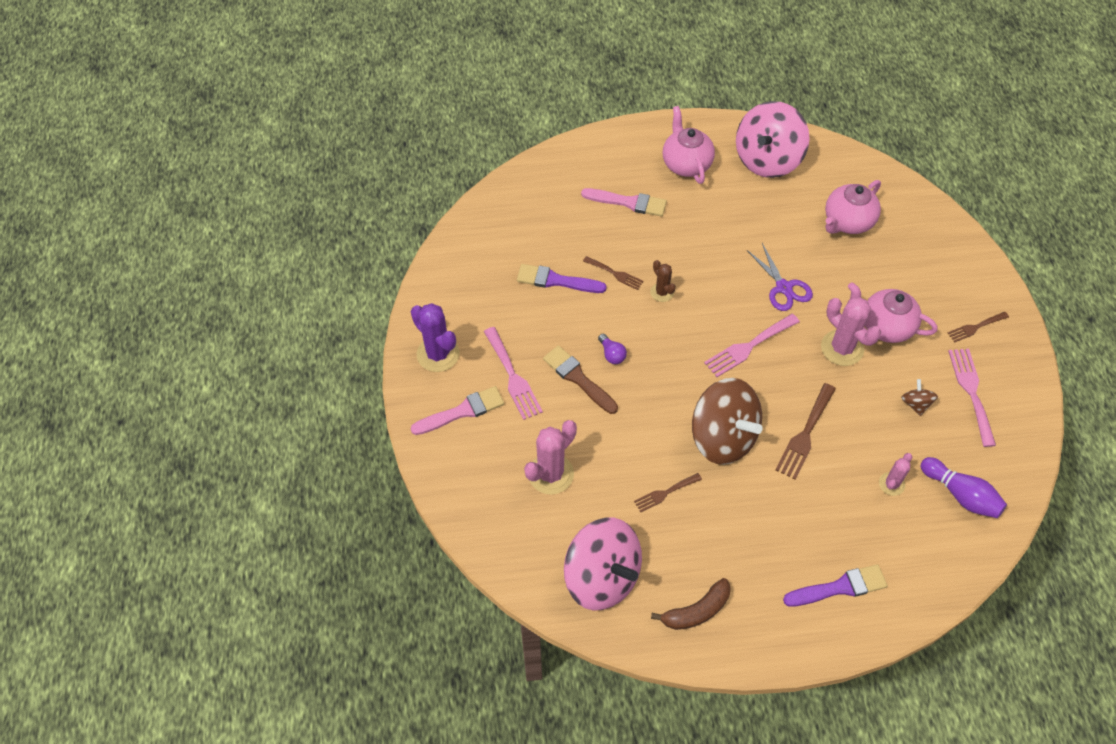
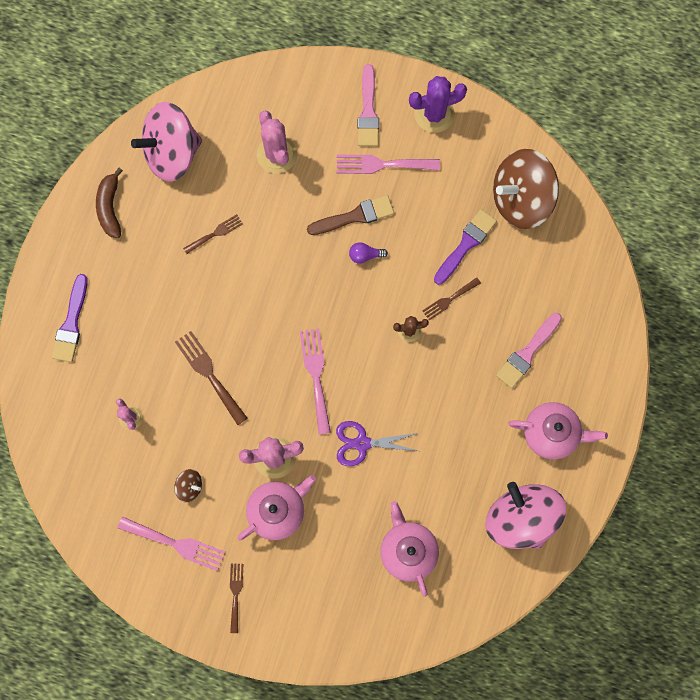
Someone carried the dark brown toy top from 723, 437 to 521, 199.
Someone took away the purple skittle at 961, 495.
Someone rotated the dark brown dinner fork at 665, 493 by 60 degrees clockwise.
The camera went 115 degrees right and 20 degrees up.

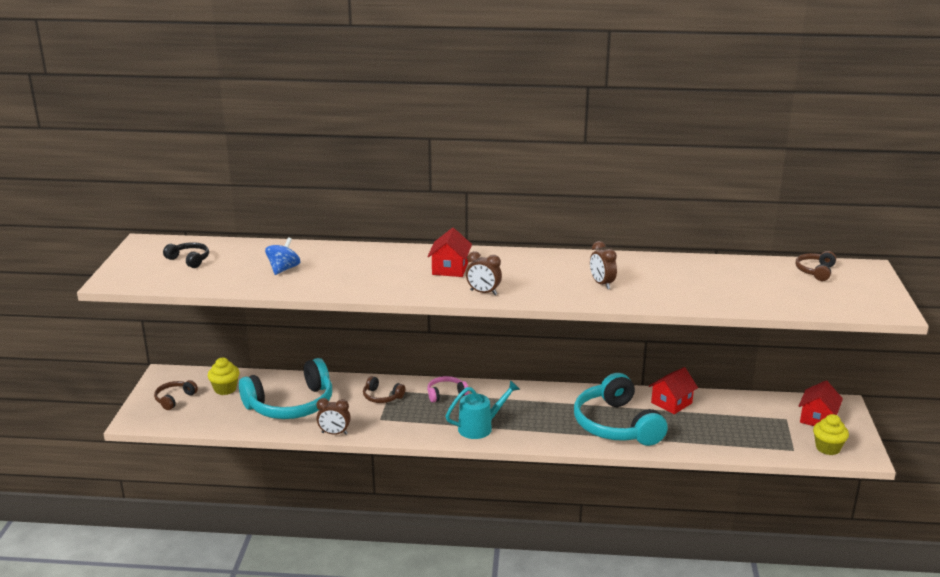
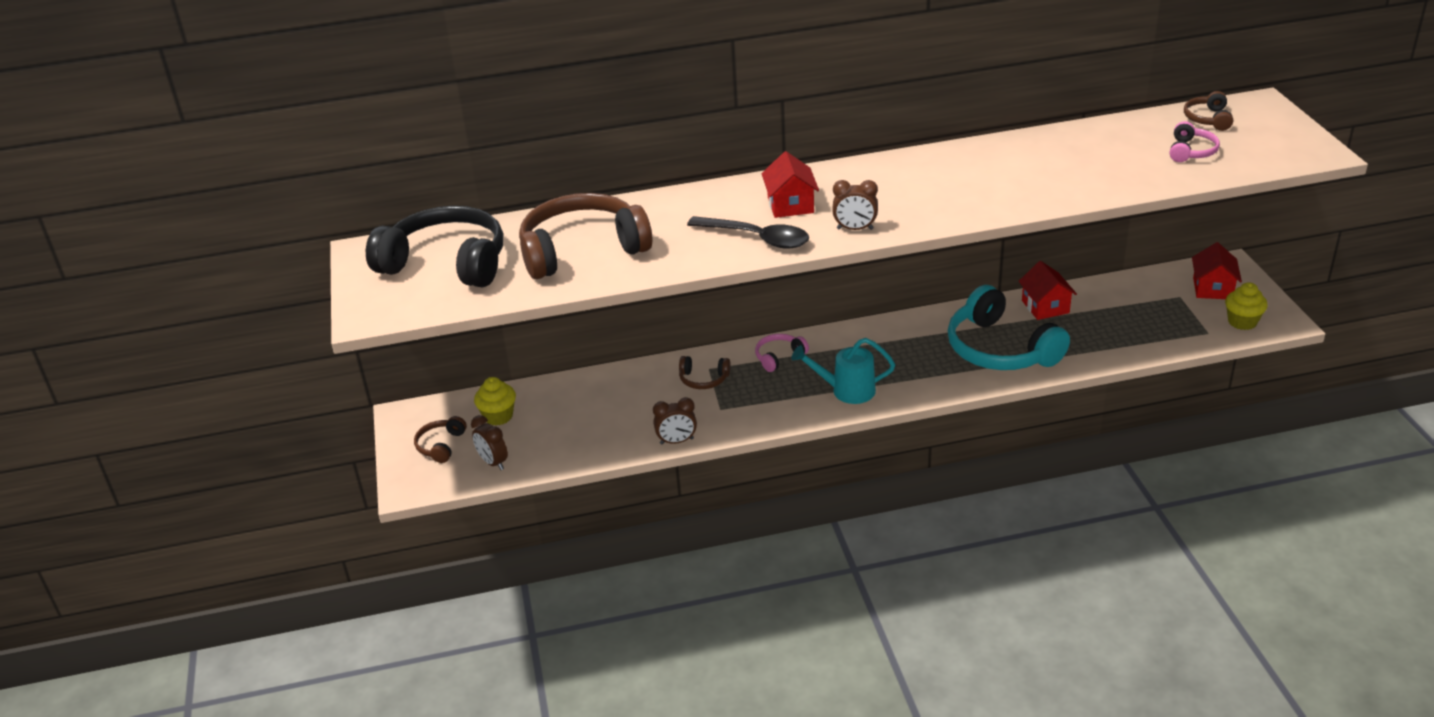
Someone swapped the cobalt toy top at 283, 269 for the dark brown headset at 582, 250.
Someone carried the dark brown bedside clock from 601, 284 to 493, 462.
Someone scaled the jet-black headset at 189, 260 by 2.21.
Someone took away the turquoise headset at 291, 405.
Someone rotated the red cottage at 671, 403 by 45 degrees counterclockwise.
Someone rotated the turquoise sprinkling can at 480, 427 by 135 degrees counterclockwise.
Someone put down the rosy headset at 1191, 151.
Someone put down the jet-black tablespoon at 757, 238.
The camera went 15 degrees left and 10 degrees up.

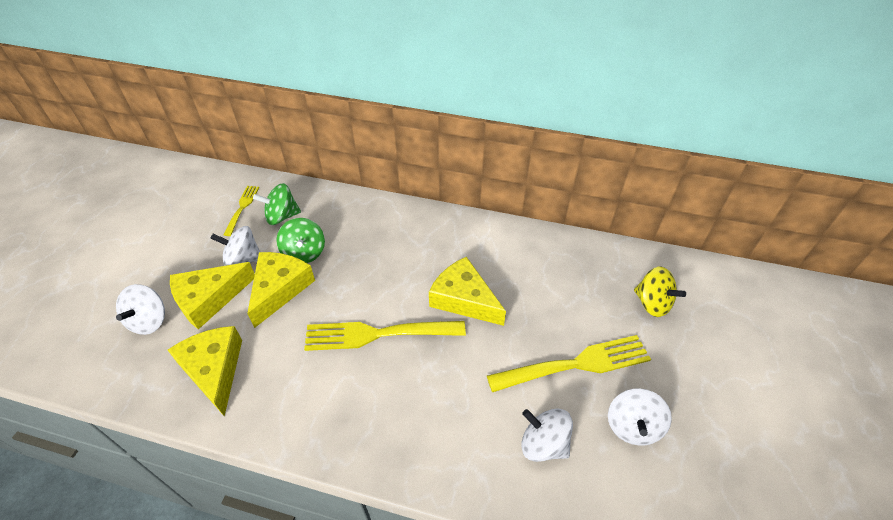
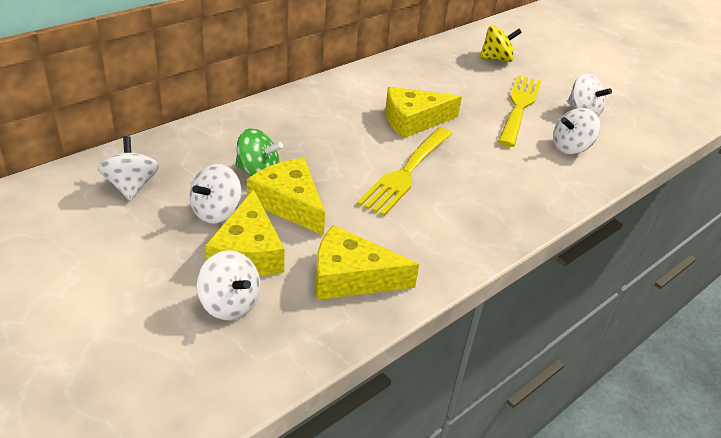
Someone took away the emerald toy top at 282, 216.
Someone swapped the bright yellow dinner fork at 242, 208 for the snow-white toy top at 131, 186.
The camera went 60 degrees left and 10 degrees down.

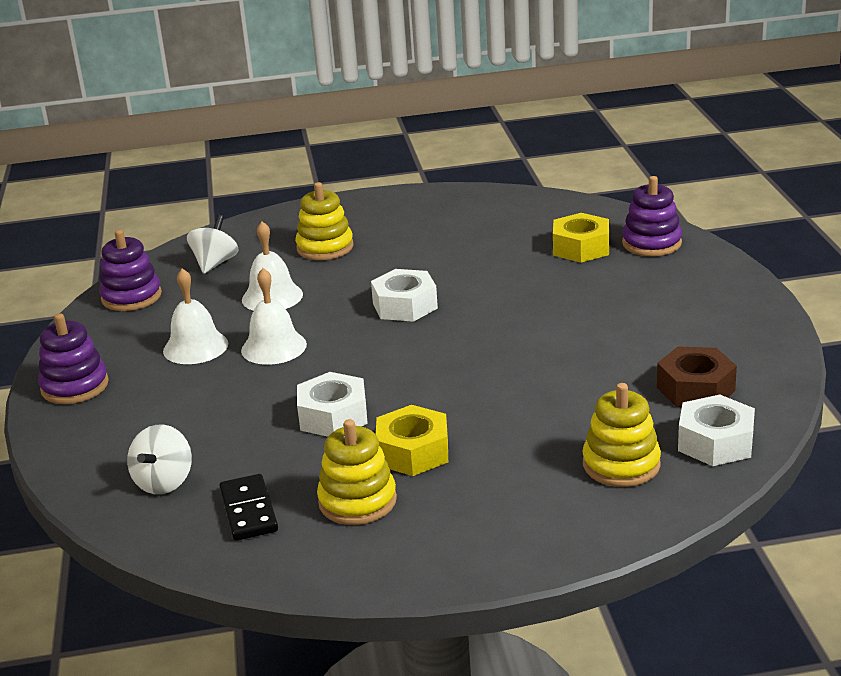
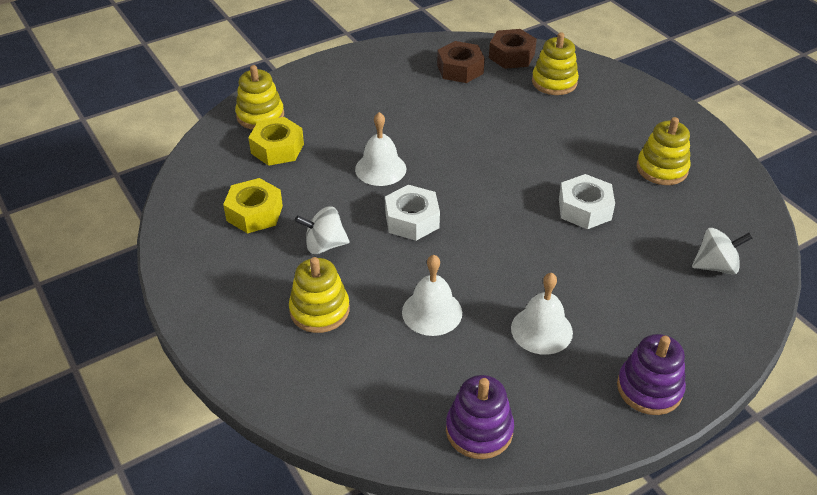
Someone repainted the purple stacking rings at 651, 243, which became the bright yellow stacking rings at 260, 116.
Someone carried the snow-white toy top from 215, 263 to 324, 245.
Someone carried the snow-white school bell from 274, 347 to 380, 169.
Someone repainted the snow-white nut at 715, 442, which became the dark brown nut at 511, 56.
Someone carried the bright yellow nut from 413, 452 to 254, 213.
Someone took away the jet-black domino at 249, 511.
The camera went 115 degrees left and 15 degrees up.

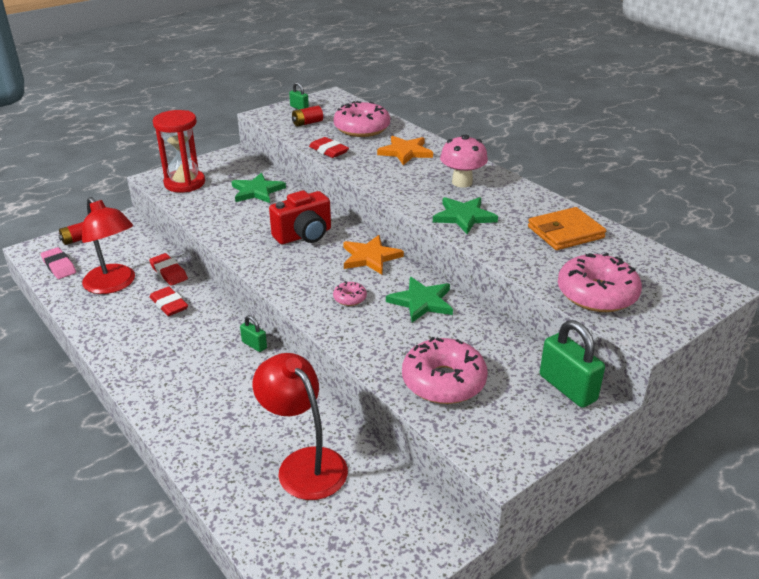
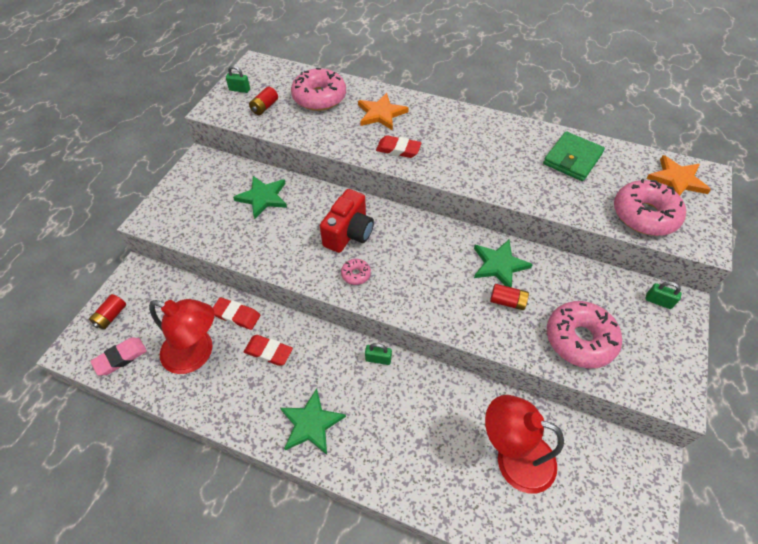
Someone took away the red hourglass at 184, 183.
Someone took away the rosy toadstool at 462, 182.
Someone carried the red pencil eraser from 328, 151 to 398, 149.
Someone carried the emerald five-pointed star from 464, 217 to 311, 423.
Someone repainted the orange billfold at 565, 232, which became the emerald billfold at 572, 159.
Someone carried the orange five-pointed star from 370, 257 to 677, 180.
Someone rotated the rosy pencil eraser at 59, 266 by 60 degrees counterclockwise.
Someone carried the rosy glazed donut from 350, 298 to 356, 274.
Someone scaled the emerald lock at 567, 388 by 0.52.
Someone put down the red battery at 507, 302.
The camera went 30 degrees left and 20 degrees up.

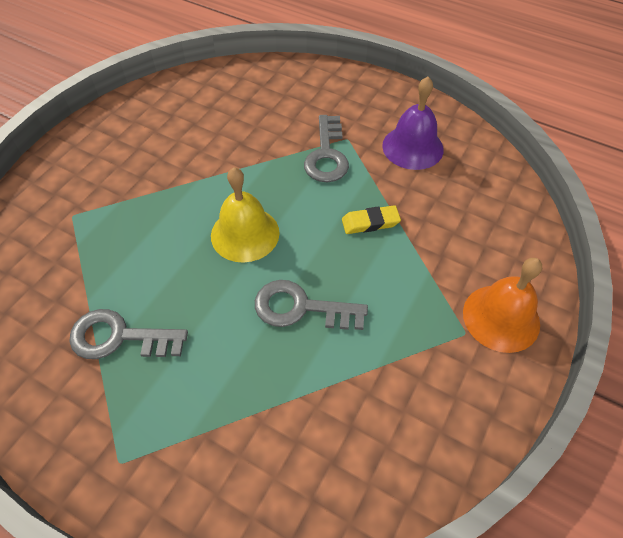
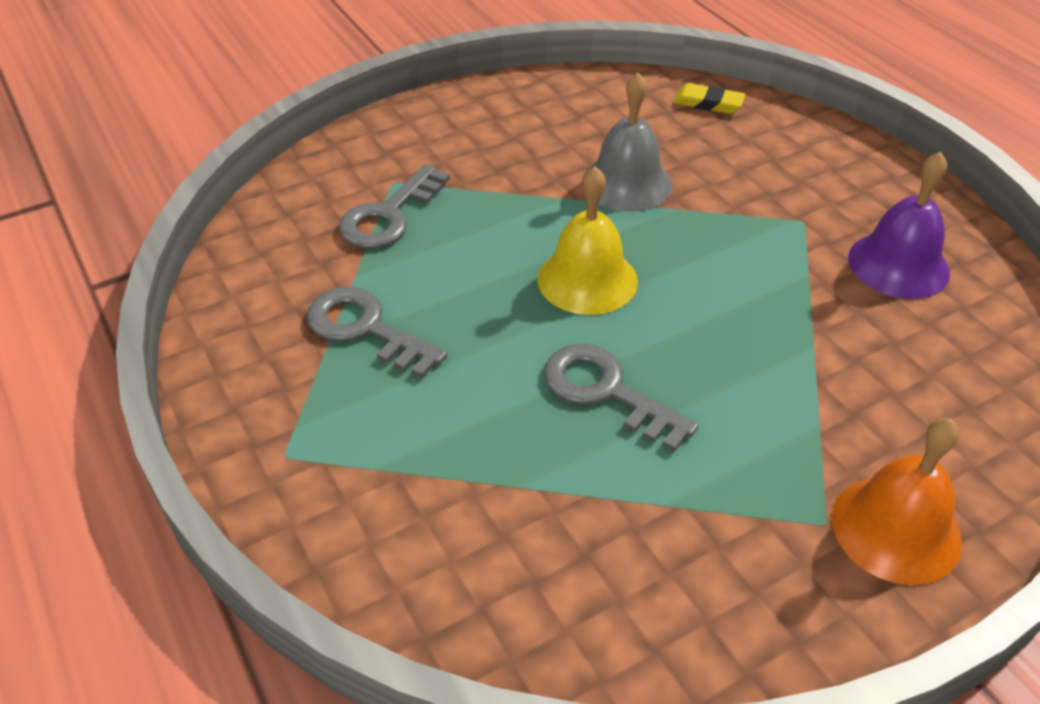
Someone carried the gray key from 326, 155 to 389, 215.
Someone carried the bright yellow pencil eraser from 370, 222 to 708, 103.
Someone put down the gray school bell at 627, 183.
The camera went 30 degrees right and 10 degrees down.

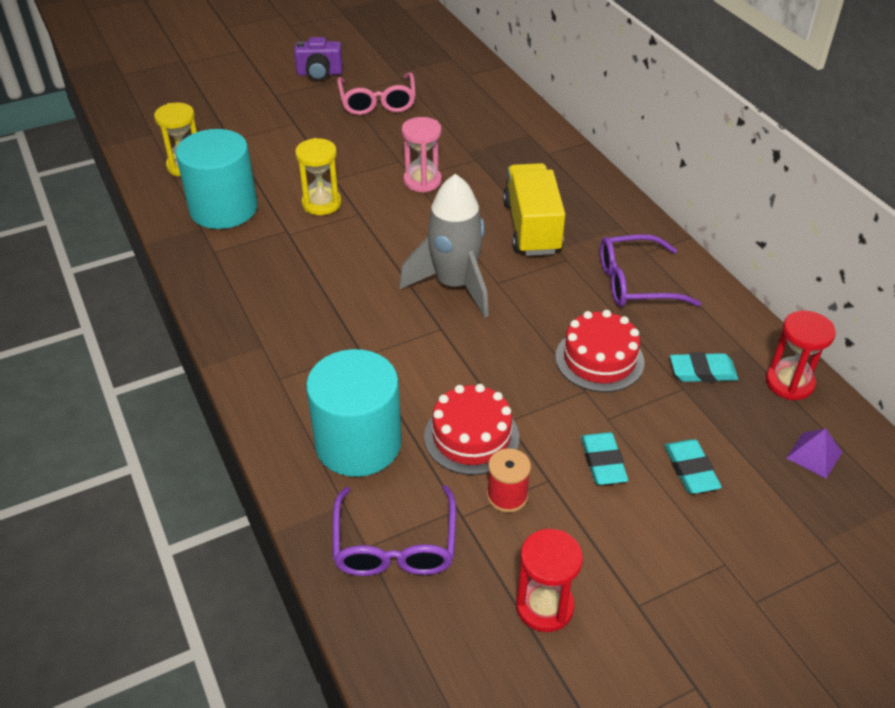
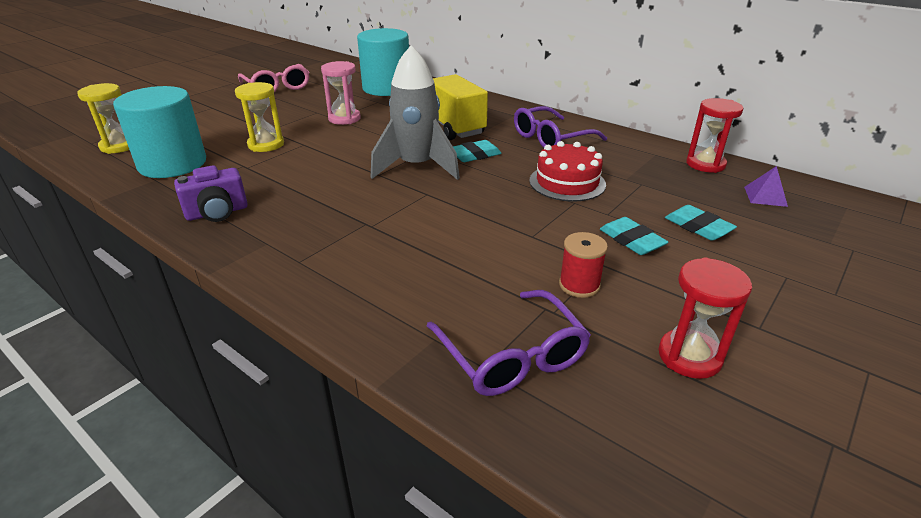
Someone carried the purple photo camera from 319, 74 to 217, 213.
Someone carried the turquoise solid cylinder from 358, 443 to 386, 88.
Someone carried the turquoise pencil eraser from 702, 372 to 475, 155.
Someone took away the red gateau at 471, 437.
The camera went 25 degrees left and 10 degrees down.

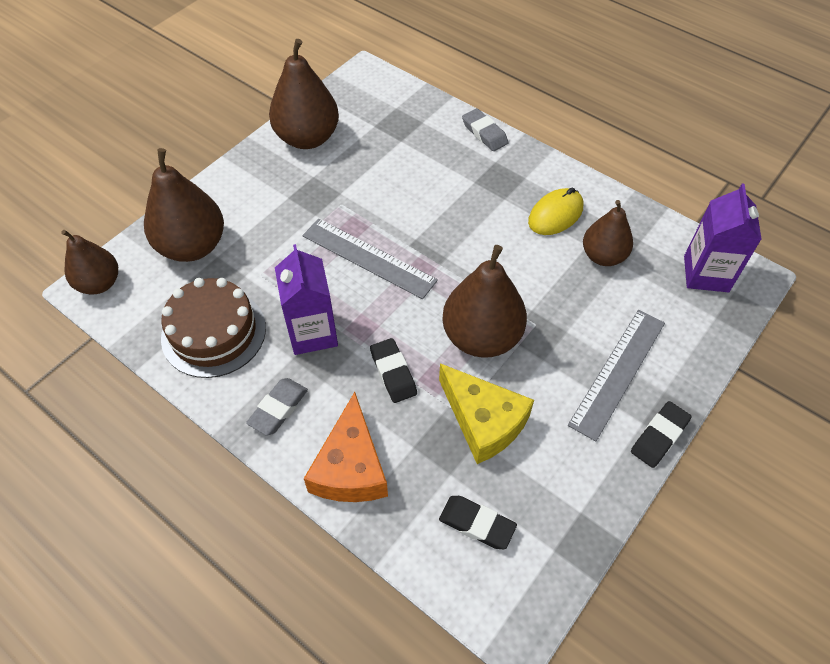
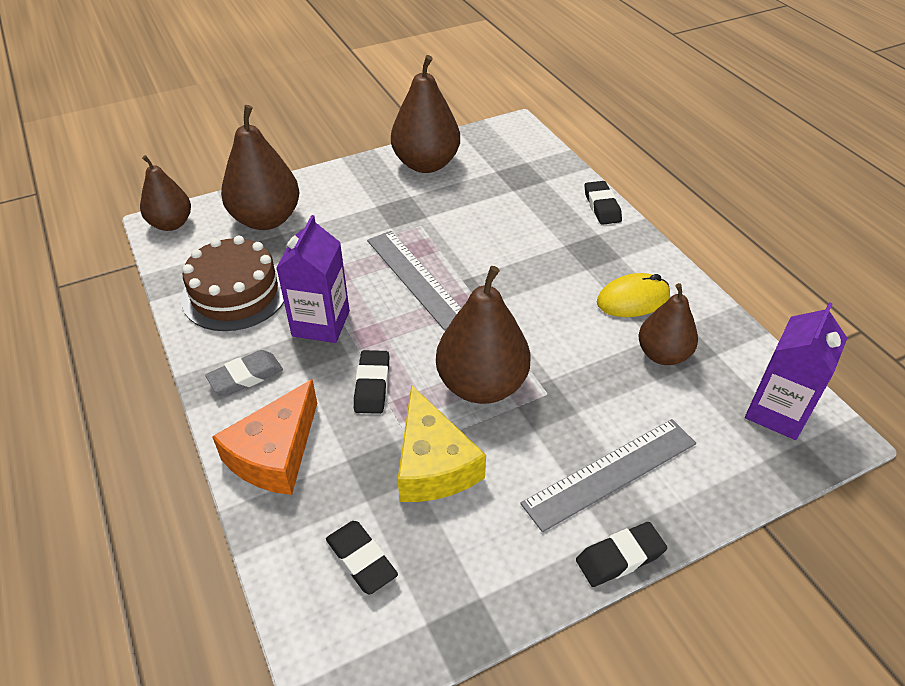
Someone repainted the gray pencil eraser at 484, 133, which became the jet-black pencil eraser at 602, 206.
The camera went 25 degrees right and 10 degrees down.

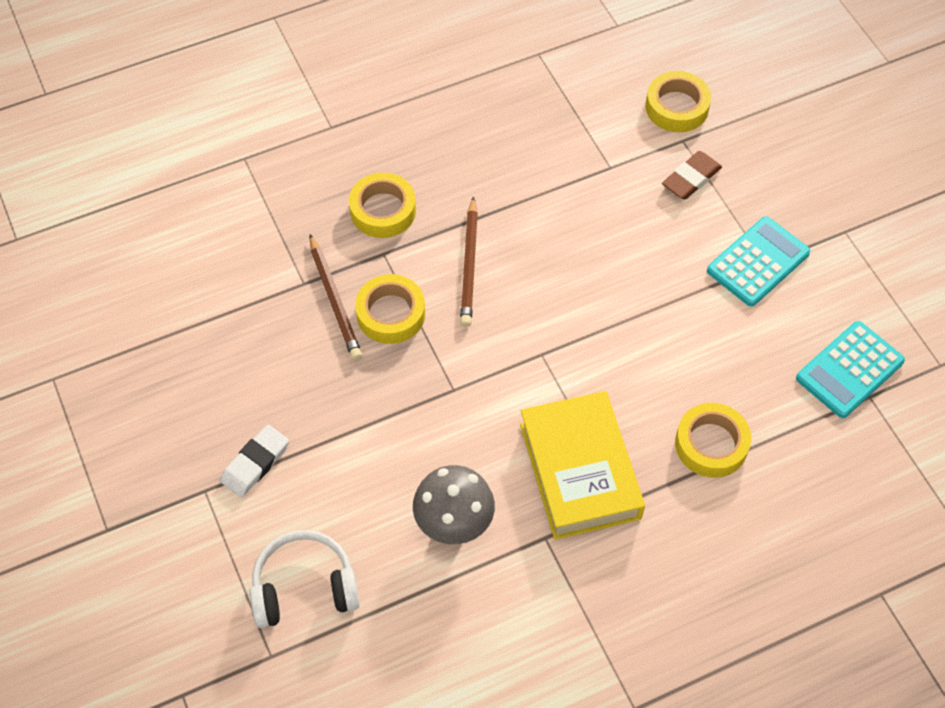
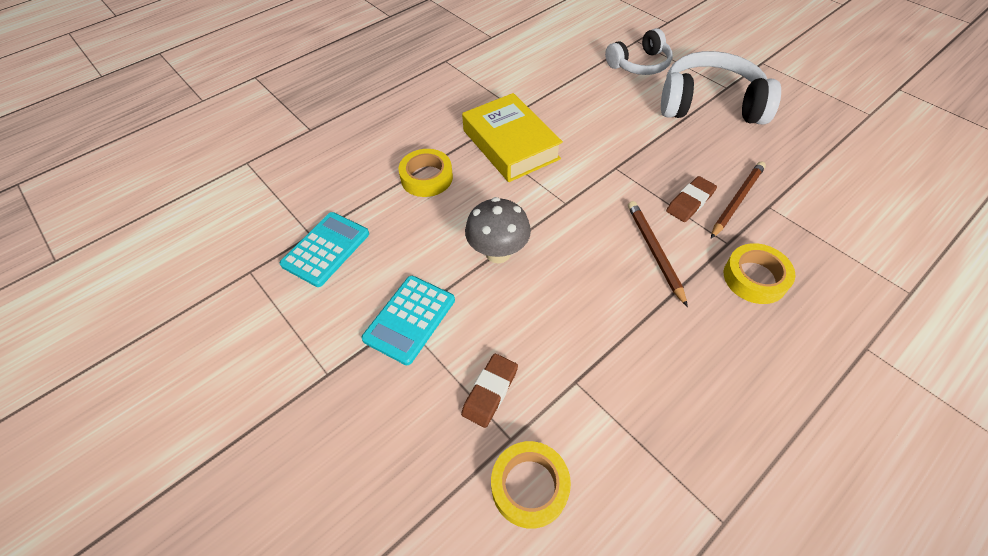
Someone rotated the dark brown wooden pencil at 334, 300 by 75 degrees clockwise.
Someone swapped the bright yellow roll of tape at 391, 314 for the dark brown pencil eraser at 690, 202.
Someone swapped the snow-white pencil eraser at 255, 463 for the snow-white headset at 709, 104.
Someone carried the gray toadstool from 454, 524 to 498, 253.
The camera went 165 degrees right and 5 degrees down.

